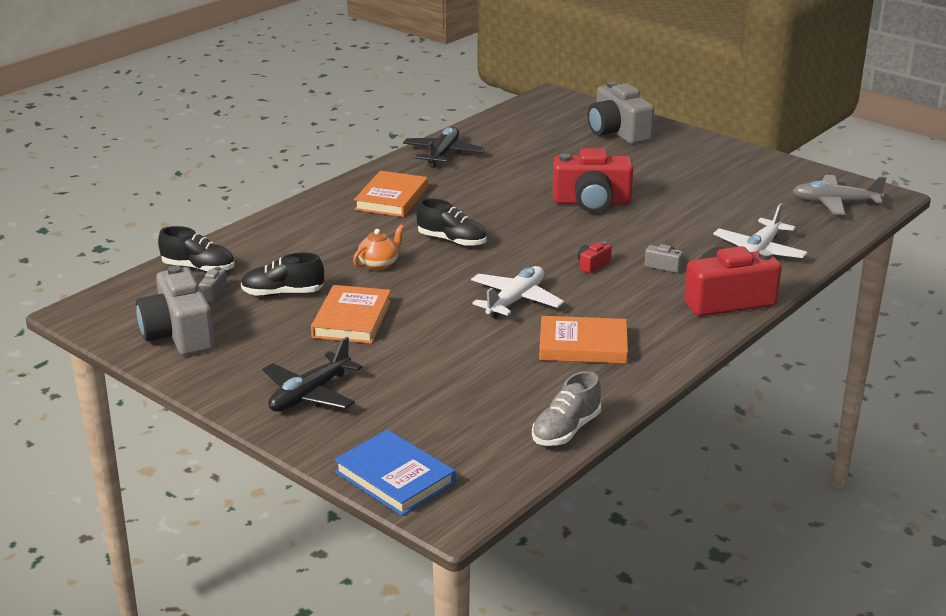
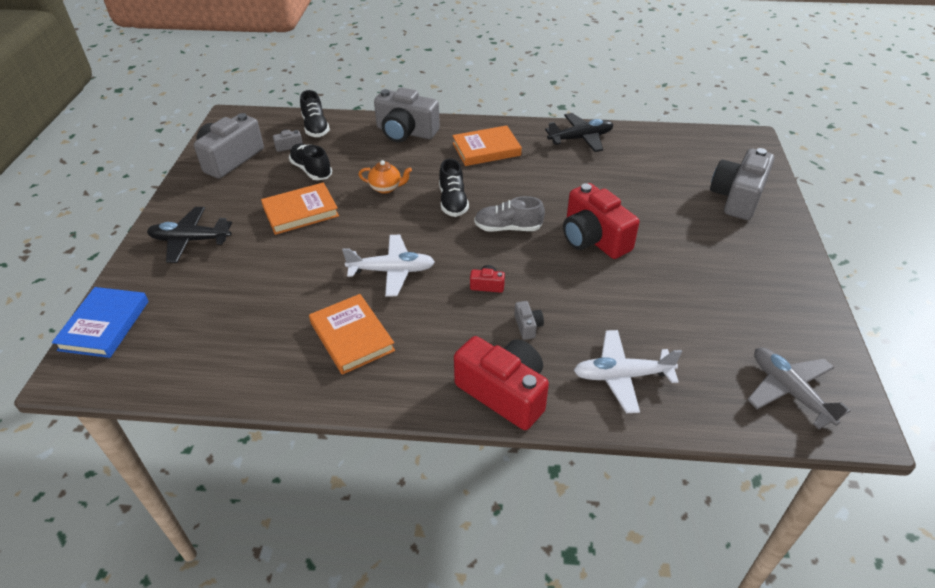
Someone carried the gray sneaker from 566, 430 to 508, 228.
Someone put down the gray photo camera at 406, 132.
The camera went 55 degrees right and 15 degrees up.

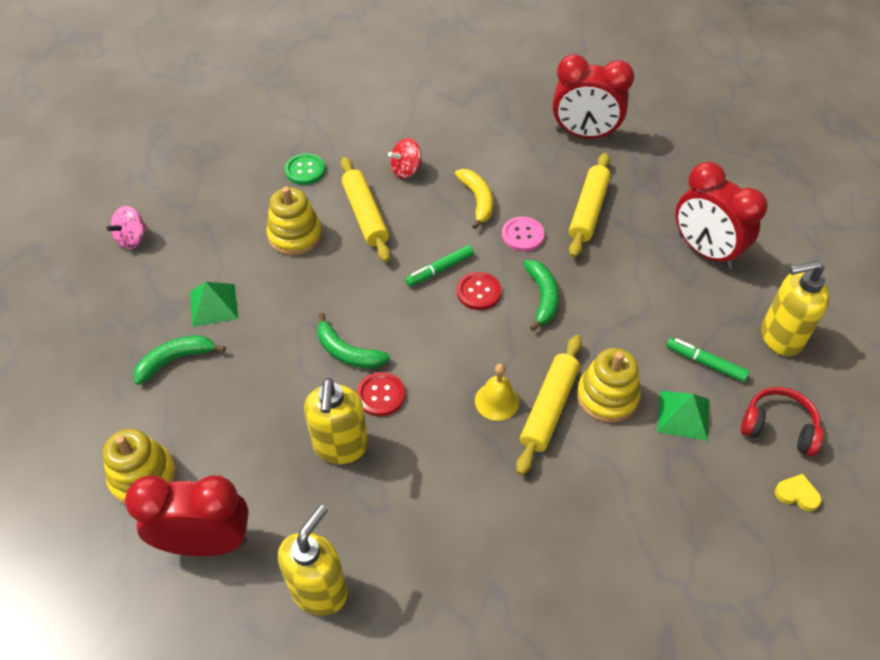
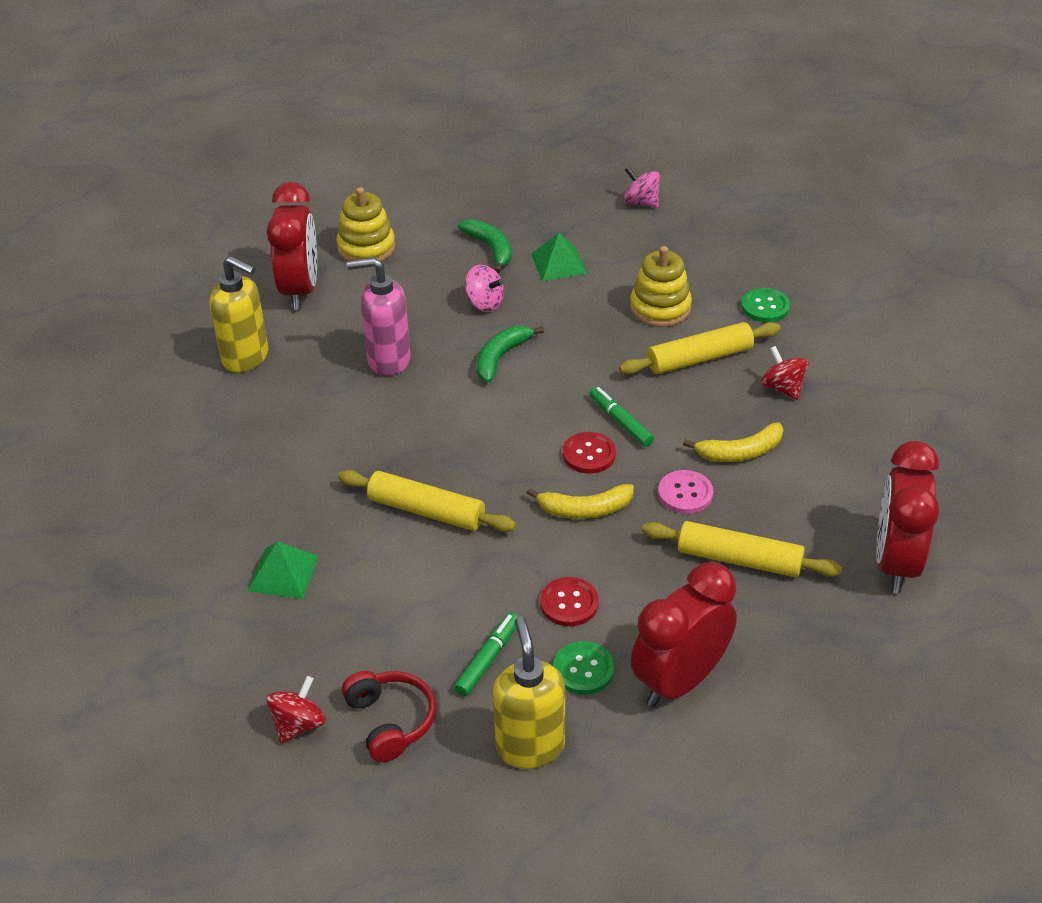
Someone repainted the emerald banana at 542, 297, which became the bright yellow banana at 585, 509.
Someone took away the bright yellow stacking rings at 607, 396.
Someone took away the bright yellow school bell at 496, 401.
Someone carried the red sewing button from 381, 395 to 569, 603.
Someone repainted the bright yellow soap dispenser at 341, 447, which became the rosy soap dispenser at 388, 360.
Someone rotated the red headset at 778, 427 by 45 degrees counterclockwise.
Someone carried the emerald pyramid from 683, 415 to 283, 573.
Someone swapped the bright yellow love heart at 797, 494 for the red toy top at 298, 724.
Someone put down the rosy toy top at 485, 303.
Someone put down the emerald sewing button at 583, 669.
The camera went 90 degrees right and 10 degrees down.

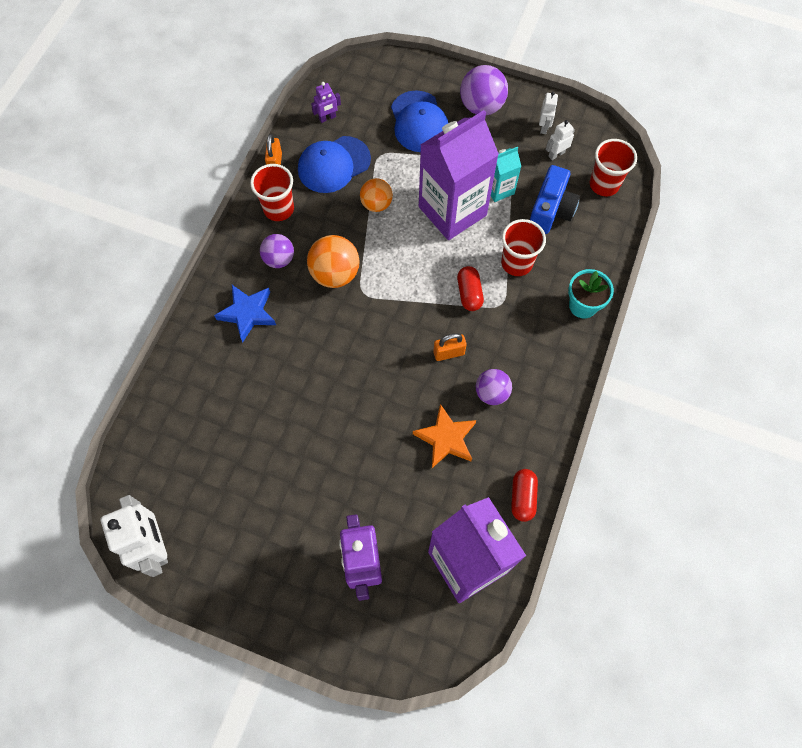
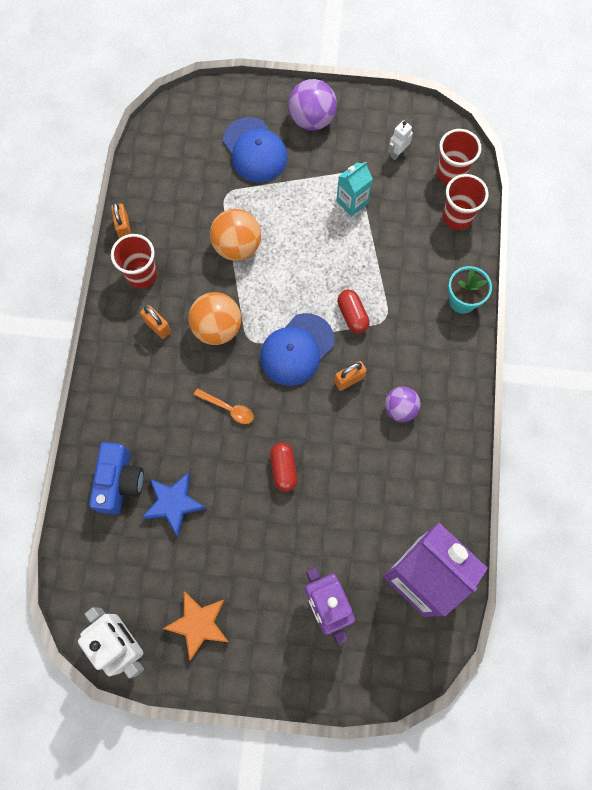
Someone took away the purple robot figure at 327, 118.
Someone took away the snow-white robot figure at 544, 127.
Someone took away the purple carton at 452, 211.
Someone carried the cobalt cap from 333, 165 to 297, 349.
Someone carried the cobalt photo camera from 551, 210 to 119, 482.
Someone scaled the orange sphere at 376, 204 by 1.52.
Someone carried the red cup from 516, 263 to 457, 217.
Someone swapped the purple sphere at 279, 259 for the orange lock at 157, 327.
Someone carried the cobalt five-pointed star from 248, 313 to 174, 503.
Someone carried the orange five-pointed star from 446, 438 to 198, 624.
Someone carried the red capsule from 522, 497 to 283, 469.
Someone put down the orange tablespoon at 228, 408.
The camera went 15 degrees left and 5 degrees up.

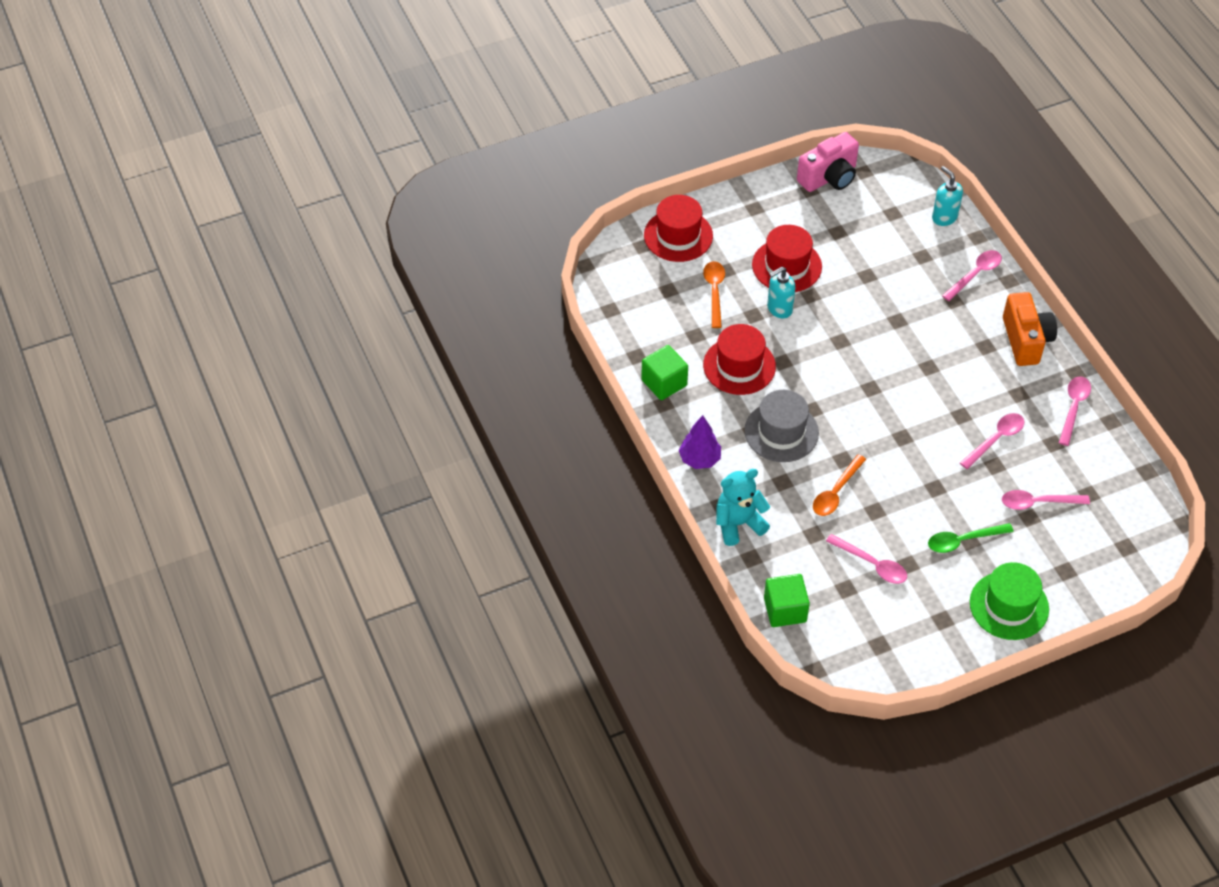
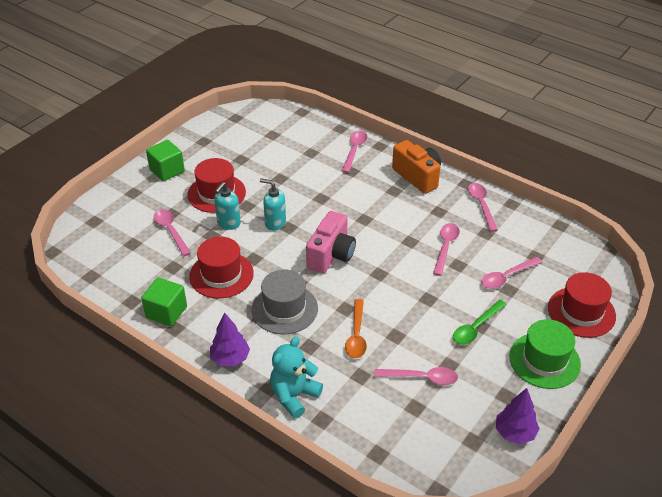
Someone carried the rosy photo camera from 829, 177 to 331, 255.
Someone carried the turquoise soap dispenser from 944, 217 to 275, 223.
Someone carried the red top hat from 678, 235 to 581, 312.
Someone repainted the orange tablespoon at 714, 292, which became the rosy tablespoon at 171, 231.
Someone carried the emerald solid cube from 785, 610 to 167, 170.
Someone put down the purple tree at 515, 433.
The camera went 30 degrees left and 10 degrees down.

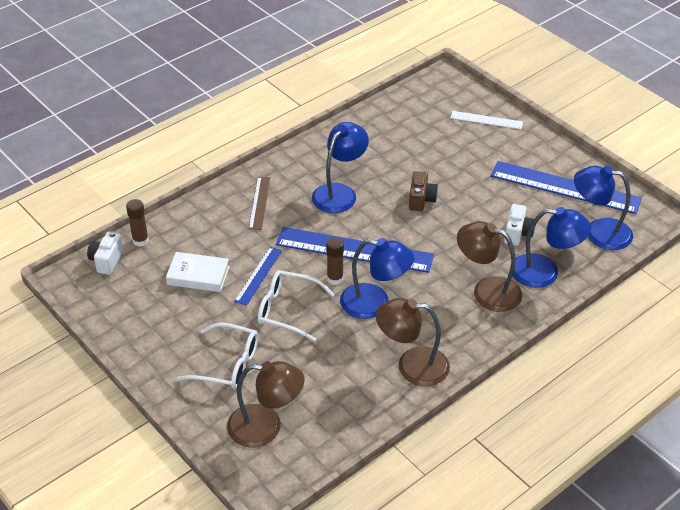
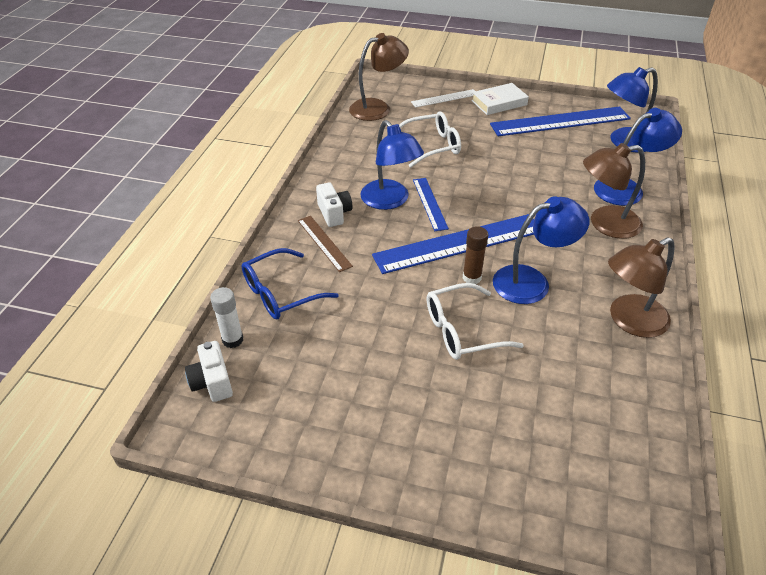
Someone rotated the cobalt reading lamp at 339, 192 by 150 degrees clockwise.
Someone took away the dark brown photo camera at 421, 200.
Someone repainted the dark brown stick of glue at 140, 241, which became the snow-white stick of glue at 233, 340.
Someone carried the snow-white photo camera from 517, 233 to 334, 213.
Someone carried the cobalt measuring stick from 258, 275 to 429, 203.
Someone carried the snow-white hardback from 198, 275 to 499, 103.
Someone carried the snow-white eyeglasses from 228, 364 to 432, 146.
Someone carried the dark brown reading lamp from 266, 427 to 378, 108.
Someone put down the cobalt eyeglasses at 281, 293.
The camera went 35 degrees left and 0 degrees up.

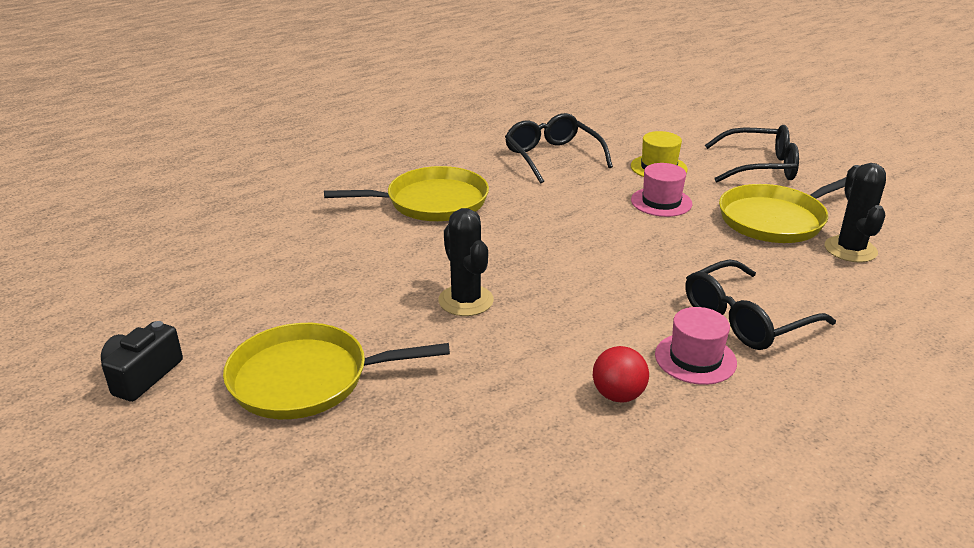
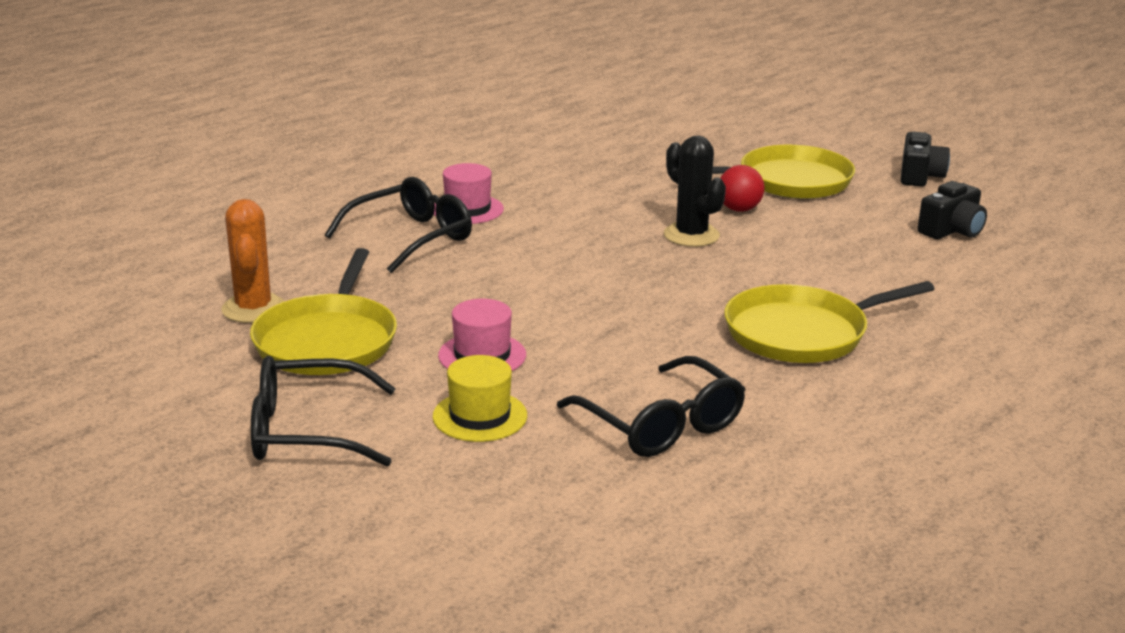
Someone repainted the jet-black saguaro cactus at 850, 249, which became the orange saguaro cactus at 253, 309.
Someone rotated the bright yellow pan at 775, 219 by 135 degrees clockwise.
Someone carried the red sphere from 618, 395 to 739, 209.
Someone put down the jet-black photo camera at 952, 230.
The camera went 170 degrees right and 5 degrees down.

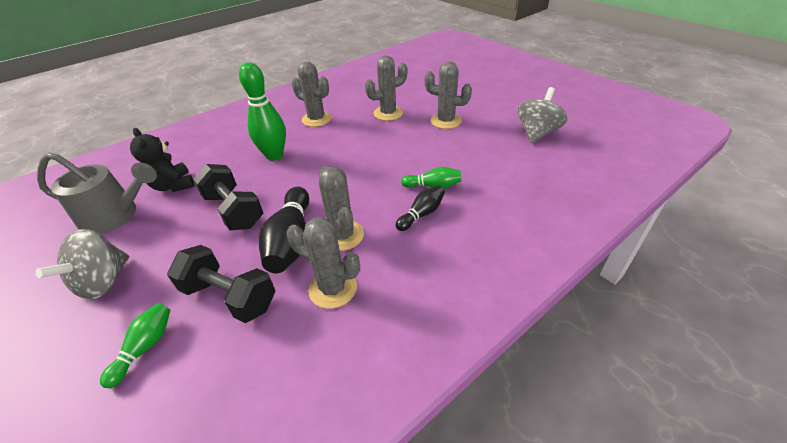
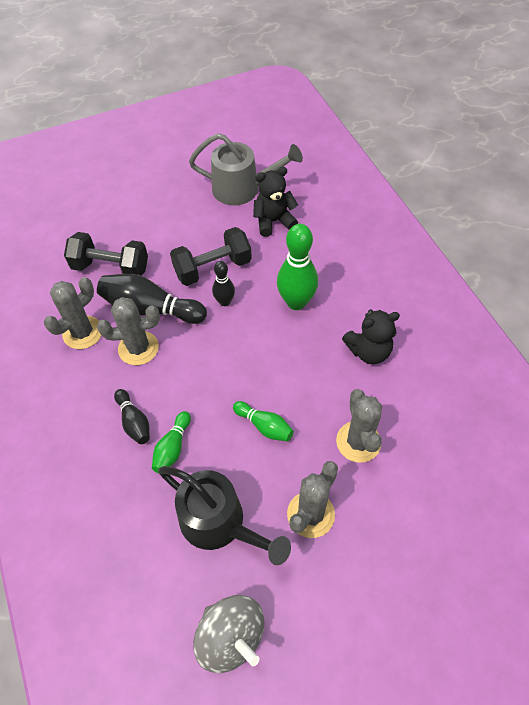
Someone swapped the gray saguaro cactus at 316, 119 for the jet-black teddy at 368, 351.
Someone rotated the gray sprinkling can at 116, 216 by 105 degrees counterclockwise.
Someone took away the gray toy top at 103, 281.
Someone rotated the jet-black hand weight at 230, 296 by 60 degrees clockwise.
Someone carried the emerald skittle from 145, 347 to 264, 426.
Someone put down the jet-black skittle at 225, 301.
Someone put down the jet-black sprinkling can at 220, 523.
The camera went 105 degrees right and 15 degrees up.

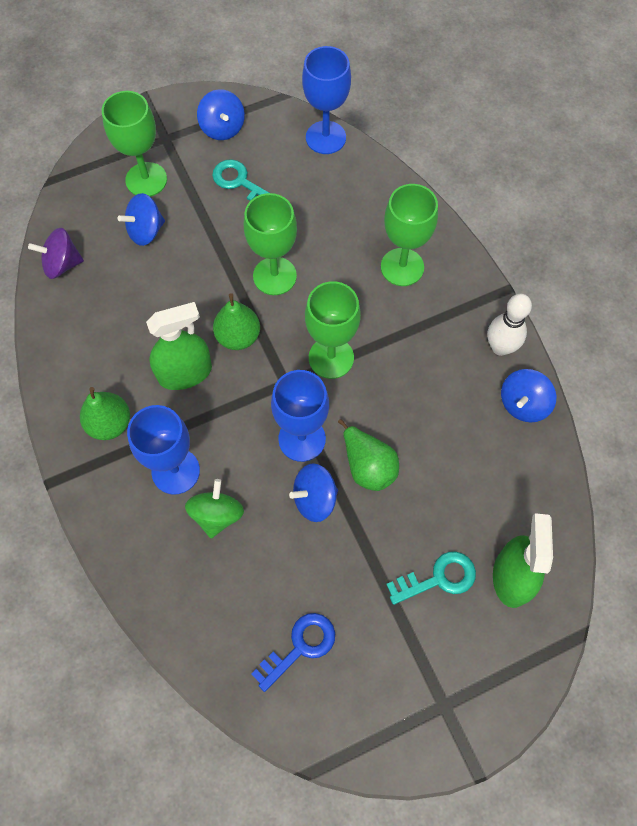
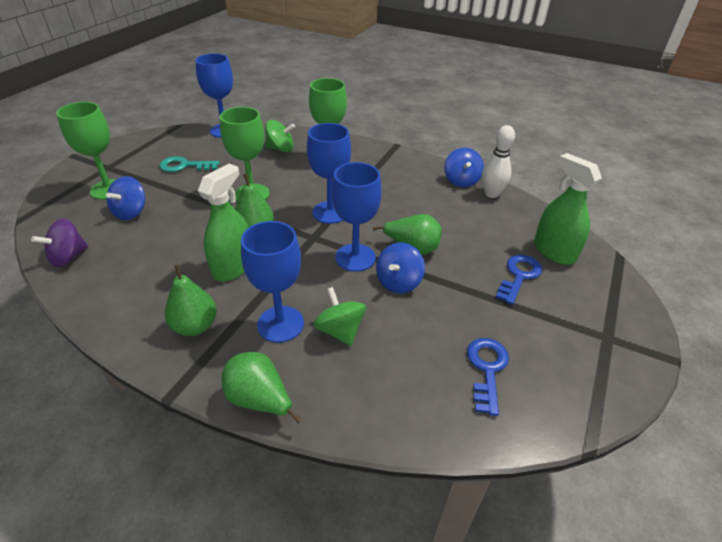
Someone took away the cobalt toy top at 222, 128.
Someone repainted the emerald wine glass at 331, 358, which became the cobalt wine glass at 330, 212.
Someone carried the snow-white skittle from 500, 347 to 491, 194.
Someone repainted the turquoise key at 438, 578, which became the cobalt key at 519, 276.
Someone put down the emerald toy top at 280, 149.
Someone put down the emerald pear fruit at 259, 400.
The camera went 40 degrees left and 25 degrees down.

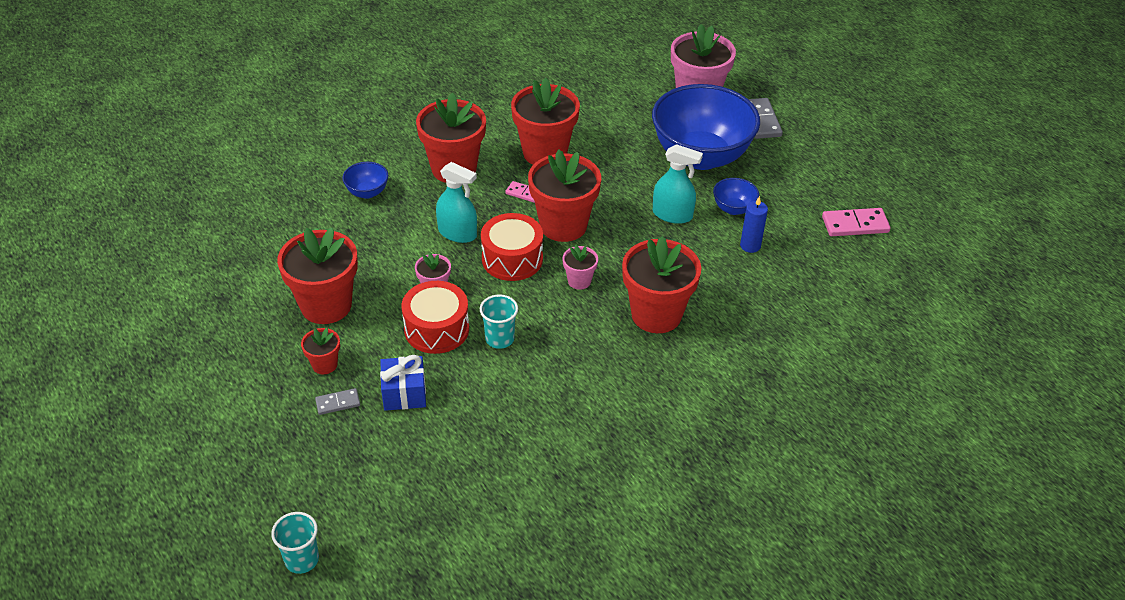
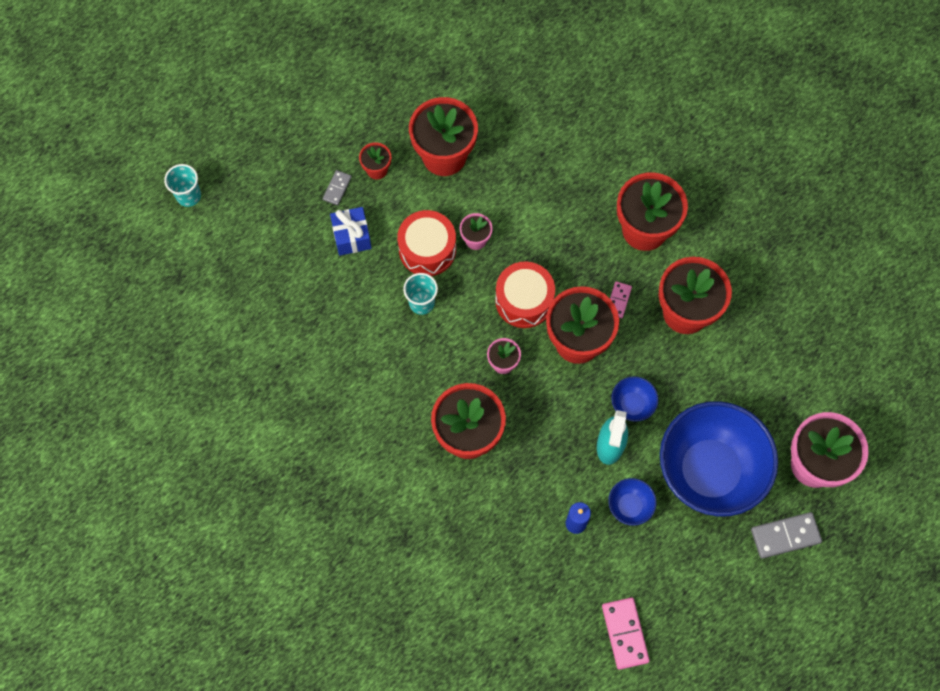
Someone carried the cobalt deep dish from 367, 192 to 632, 405.
Someone took away the turquoise spray cleaner at 457, 233.
Someone rotated the gray domino at 338, 403 by 45 degrees clockwise.
The camera went 85 degrees right and 25 degrees up.

